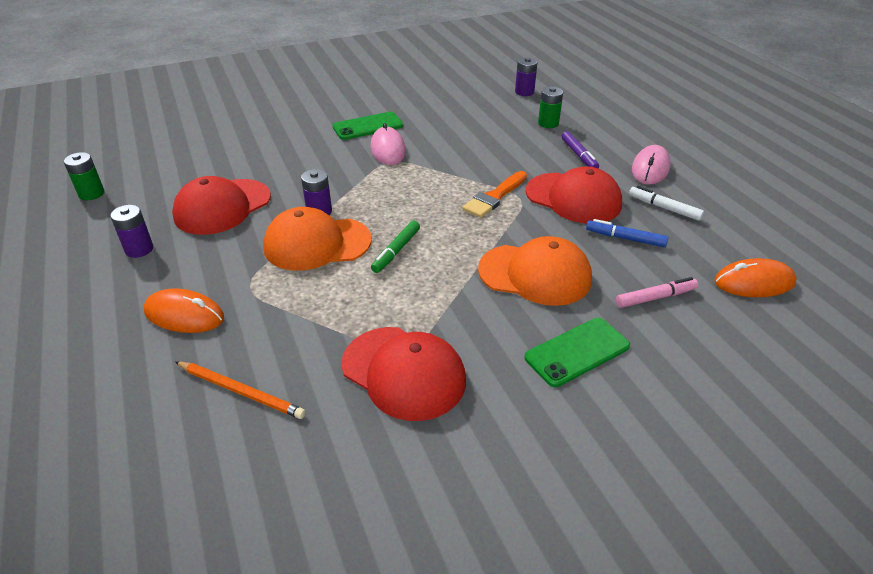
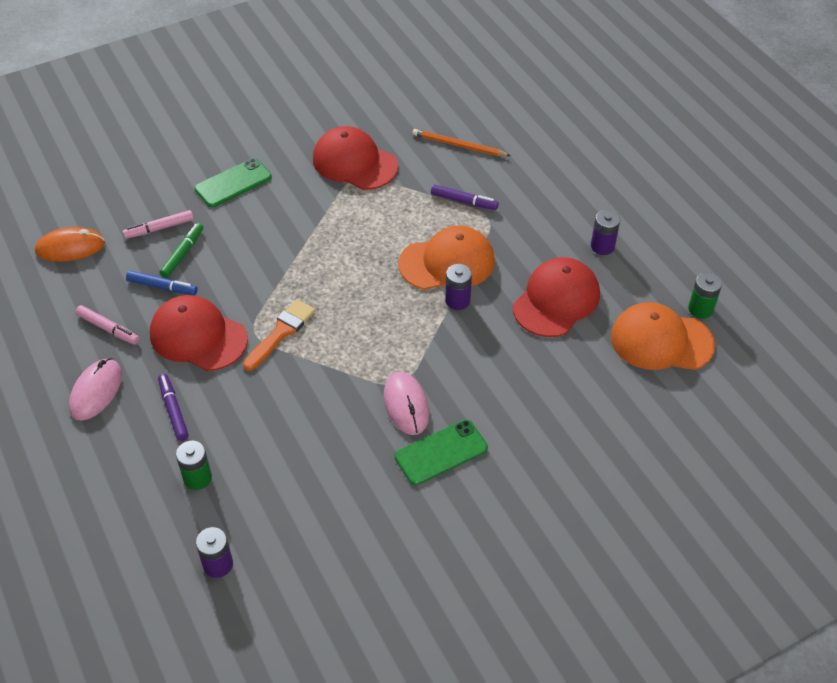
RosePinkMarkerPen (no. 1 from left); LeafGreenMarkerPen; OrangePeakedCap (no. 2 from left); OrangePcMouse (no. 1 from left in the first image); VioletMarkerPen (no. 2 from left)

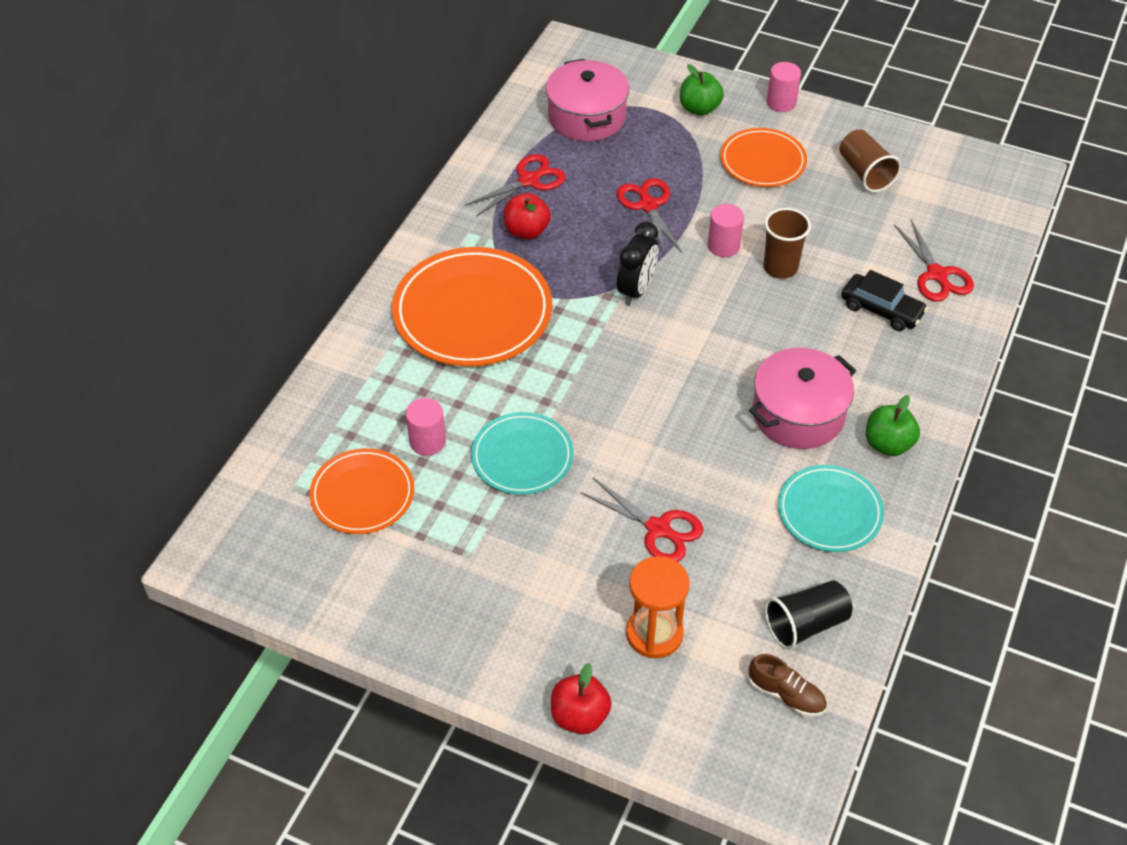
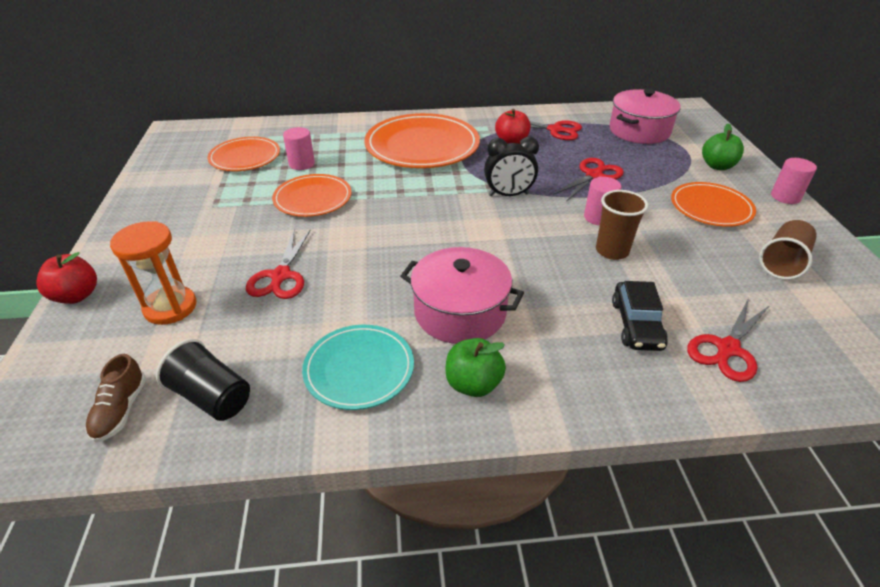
OrangeDinnerPlate (no. 2 from left)

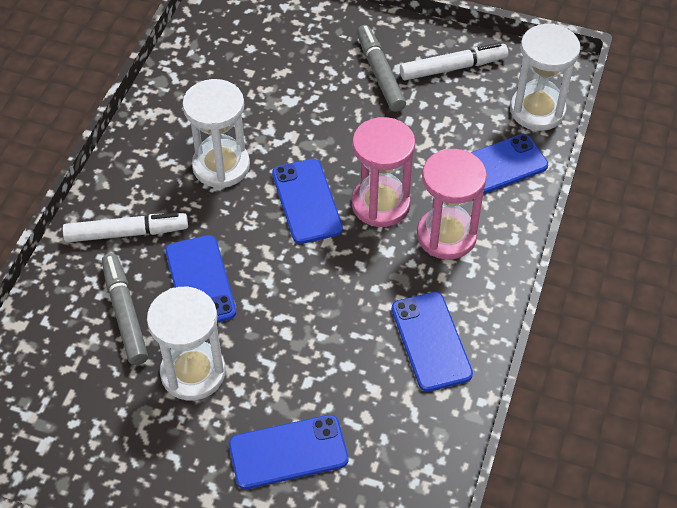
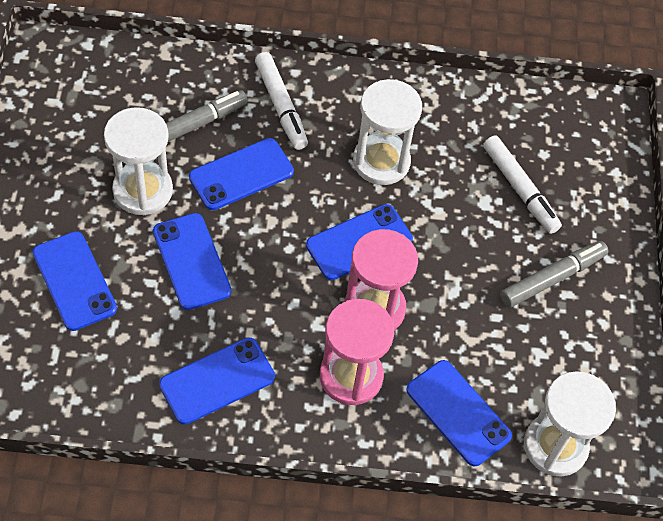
SnowWhiteMarkerPen (no. 2 from left); CobaltMobilePhone (no. 2 from left)

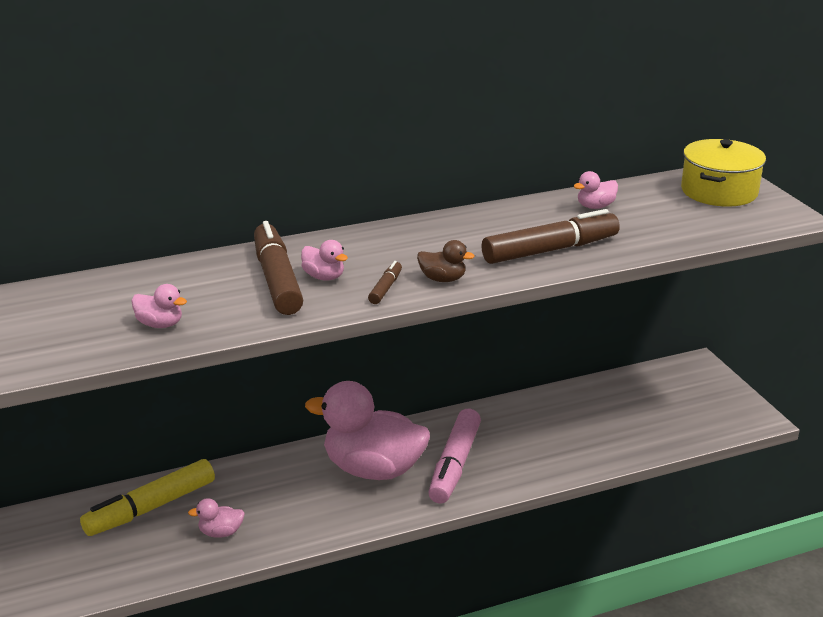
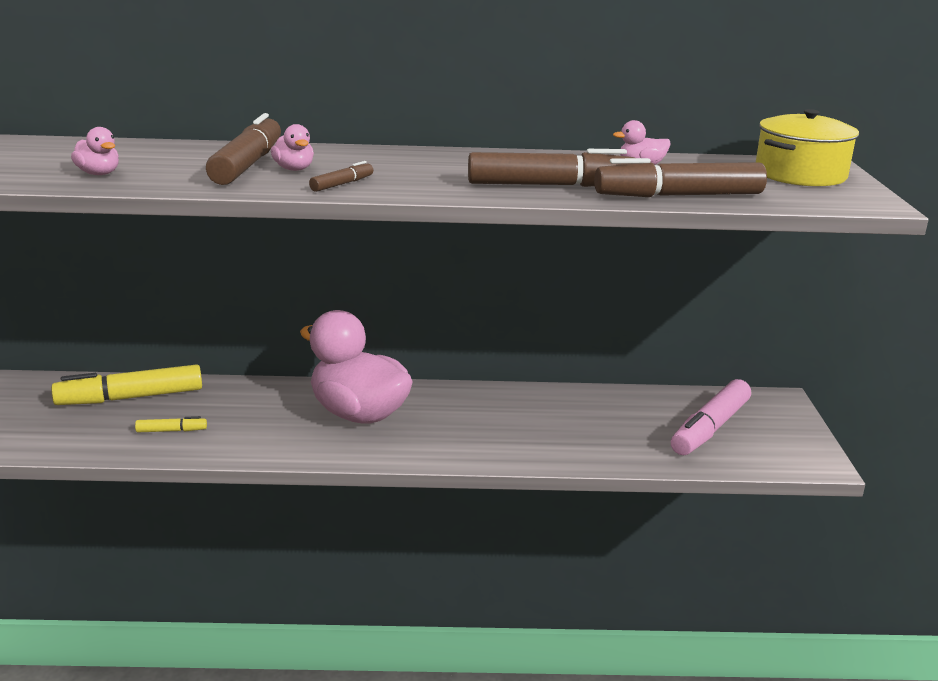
BrownDuck; RosePinkMarkerPen; BrightYellowMarkerPen (no. 2 from left); BrownMarkerPen (no. 4 from left)

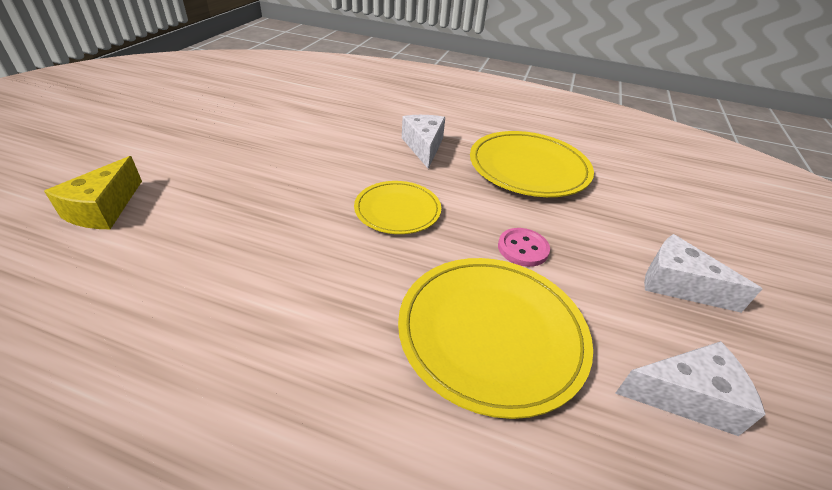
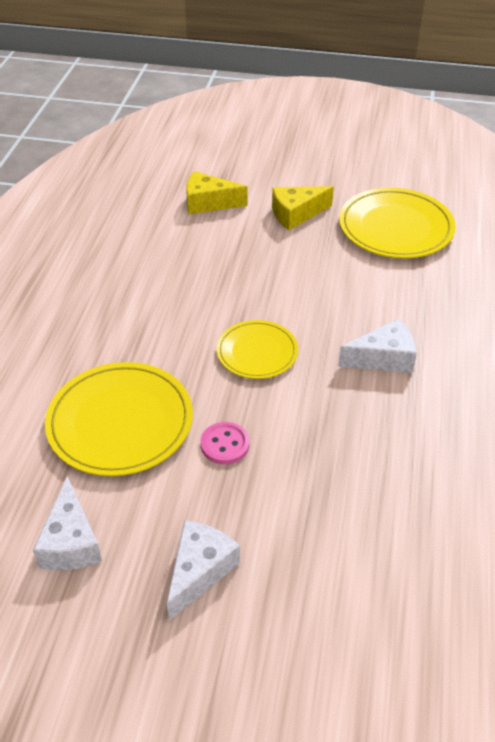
BrightYellowDinnerPlate (no. 3 from left); BrightYellowCheese (no. 2 from left)

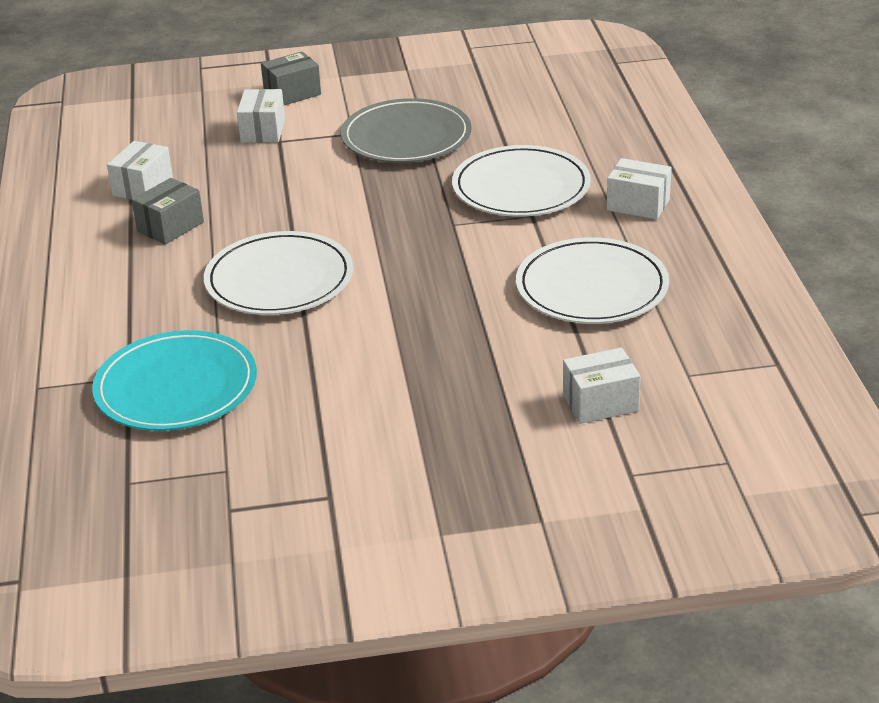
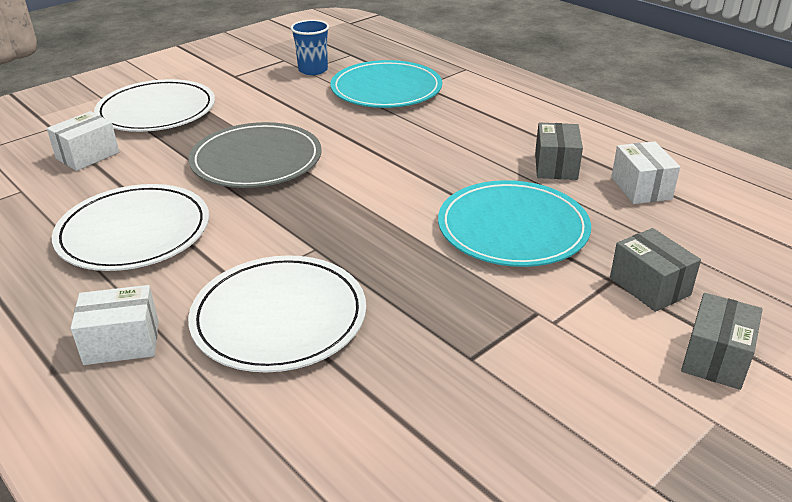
AshGreyParcel (no. 2 from left); AshGreyDinnerPlate; SnowWhiteDinnerPlate (no. 2 from left); CobaltCup; TealDinnerPlate (no. 2 from left)

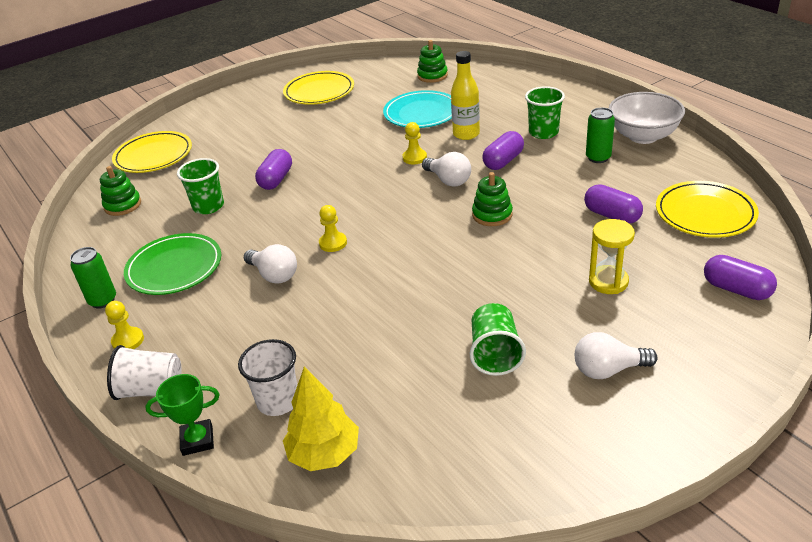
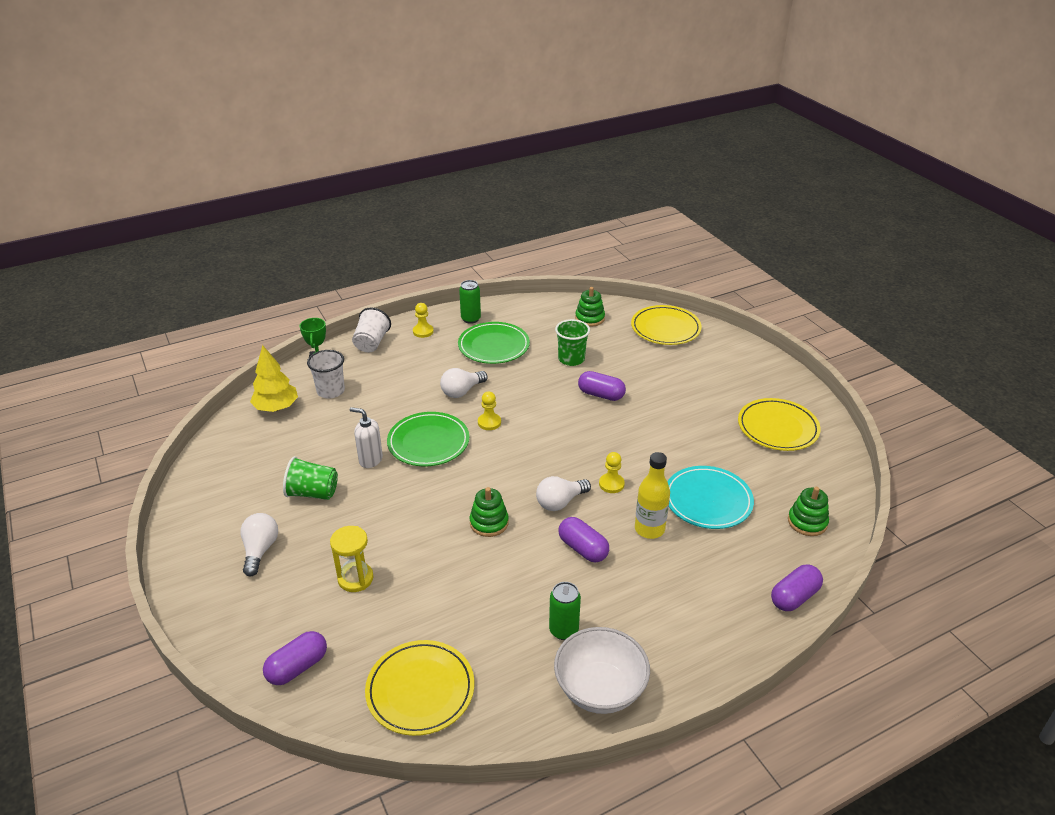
LeafGreenCup (no. 3 from left in the first image); VioletPillShape (no. 4 from left); SnowWhiteSoapDispenser; LeafGreenDinnerPlate (no. 1 from left)

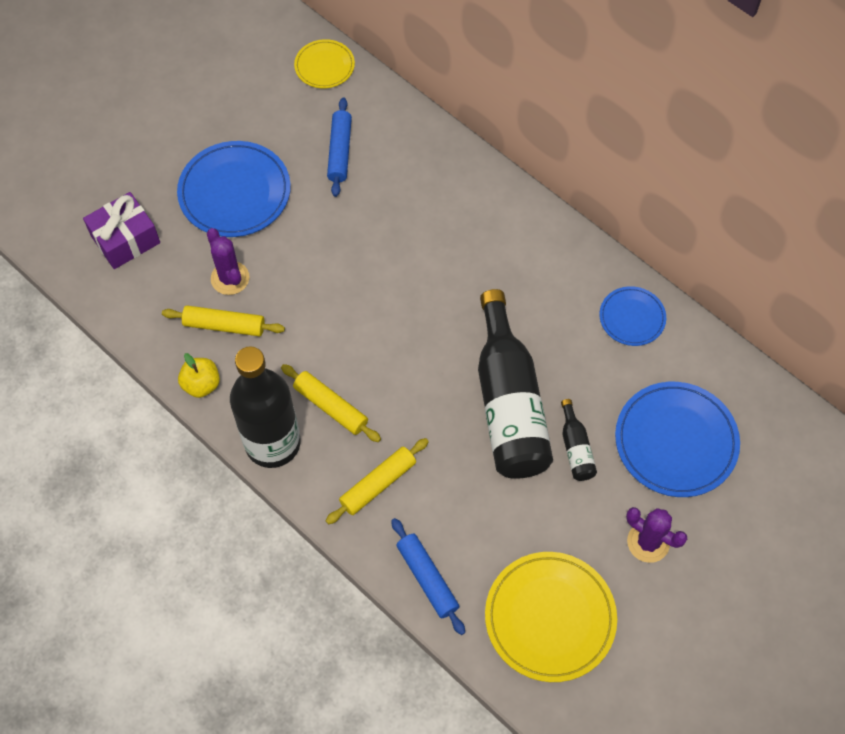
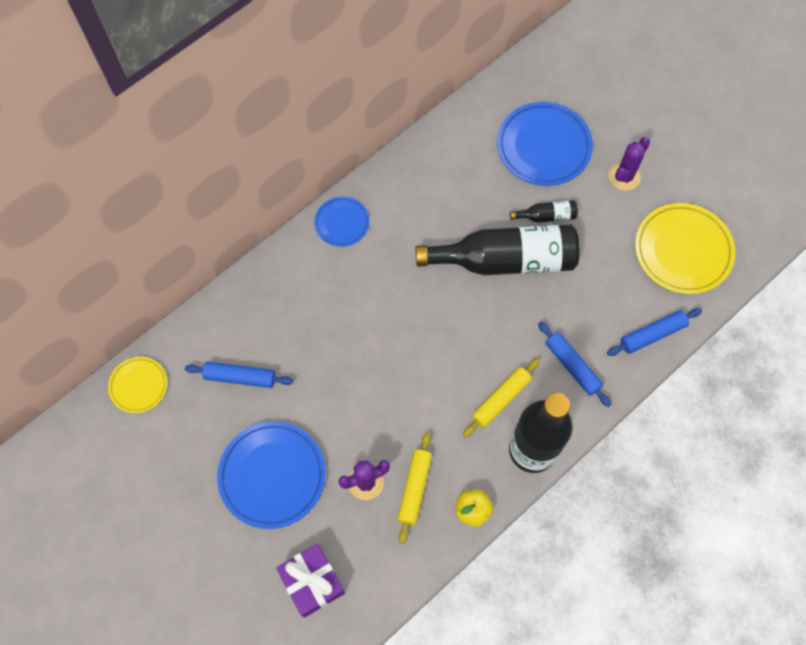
CobaltDinnerPlate (no. 2 from left); CobaltRollingPin (no. 2 from left)

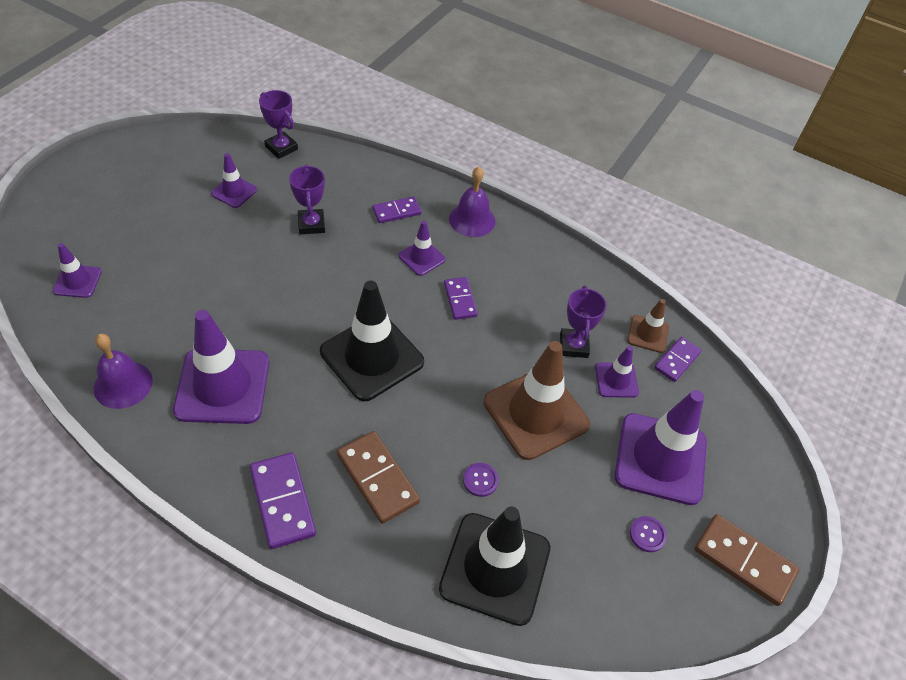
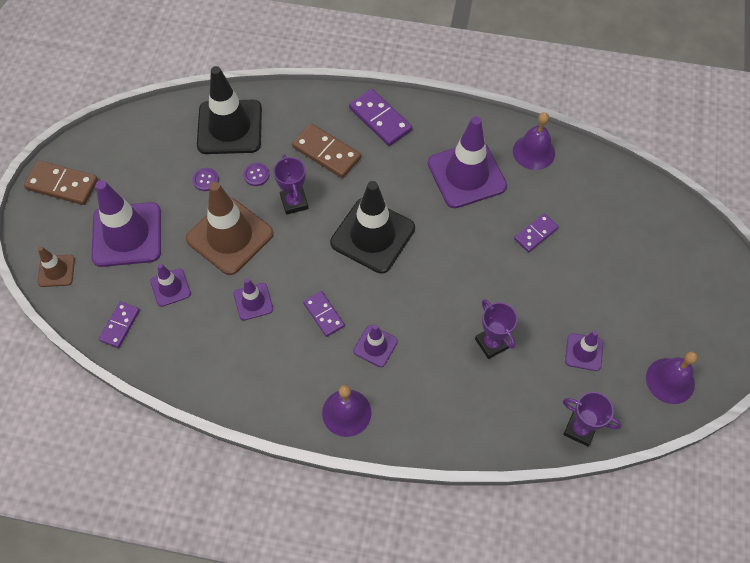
VioletDomino (no. 4 from left); VioletSafetyCone (no. 3 from left); VioletAwardCup (no. 1 from left); BrownSafetyCone (no. 1 from left); VioletButton (no. 1 from left); VioletSchoolBell (no. 3 from left)

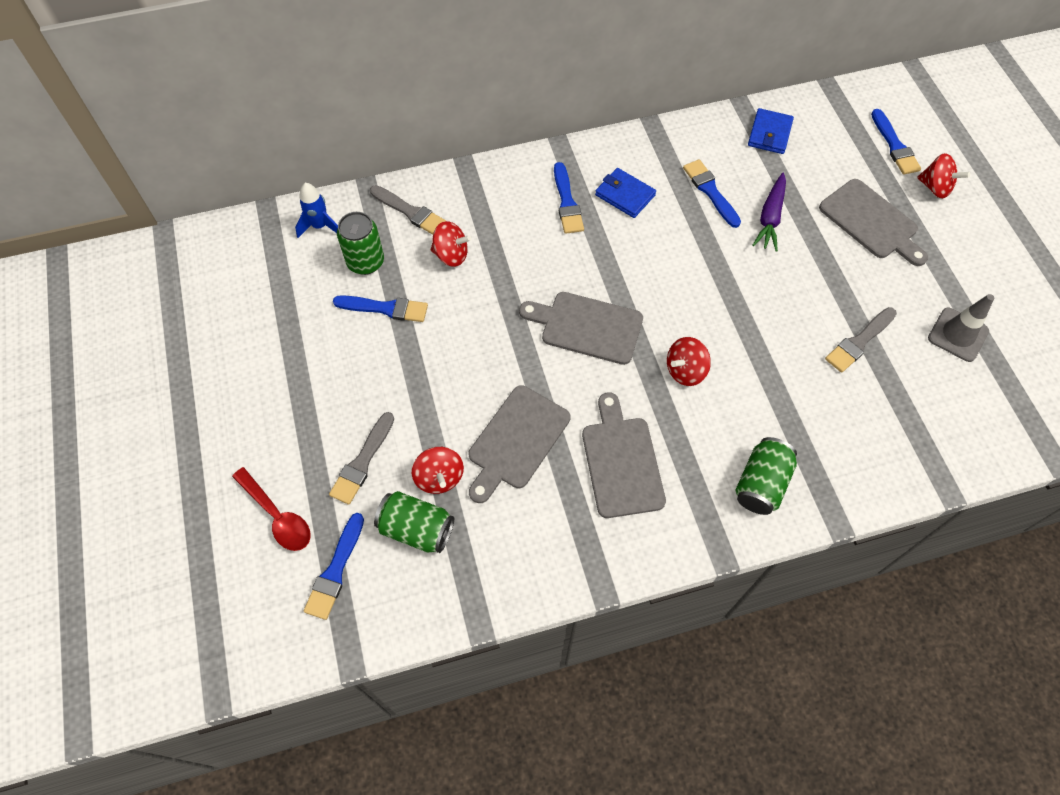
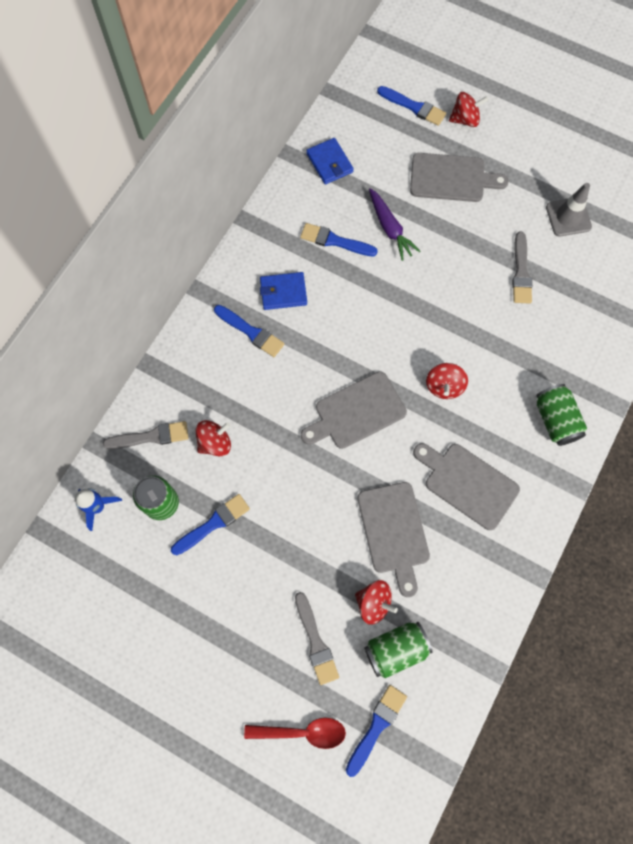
CobaltPaintbrush (no. 4 from left)

